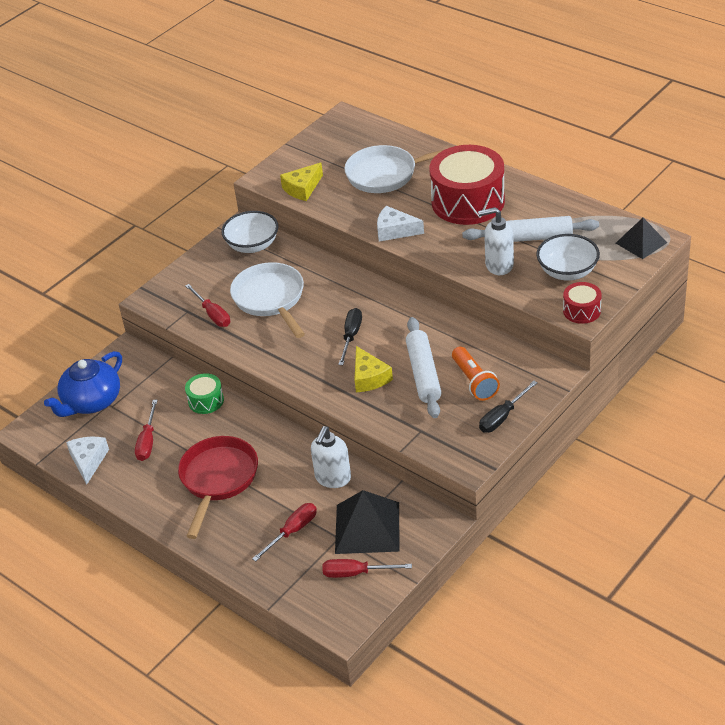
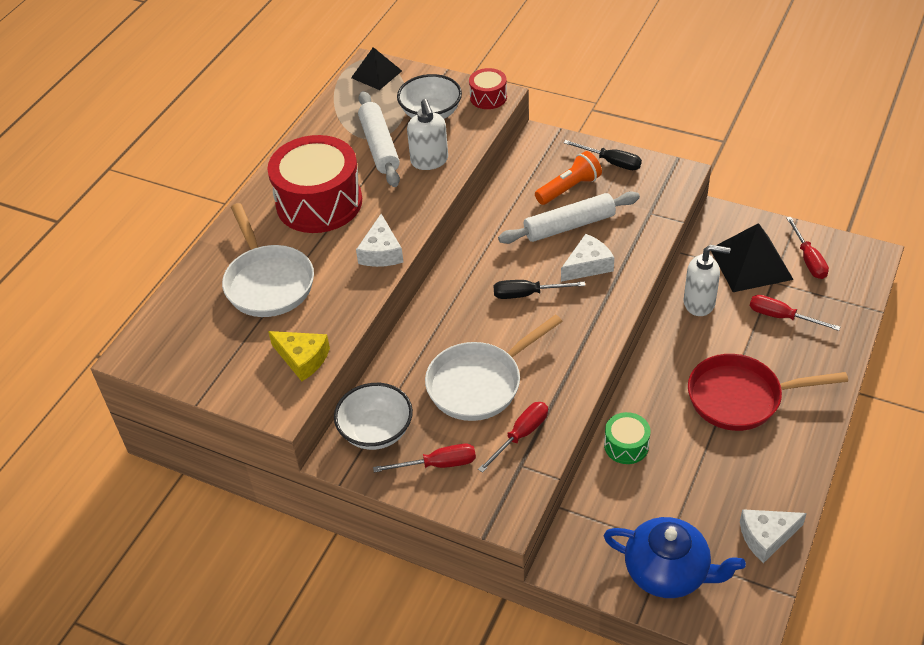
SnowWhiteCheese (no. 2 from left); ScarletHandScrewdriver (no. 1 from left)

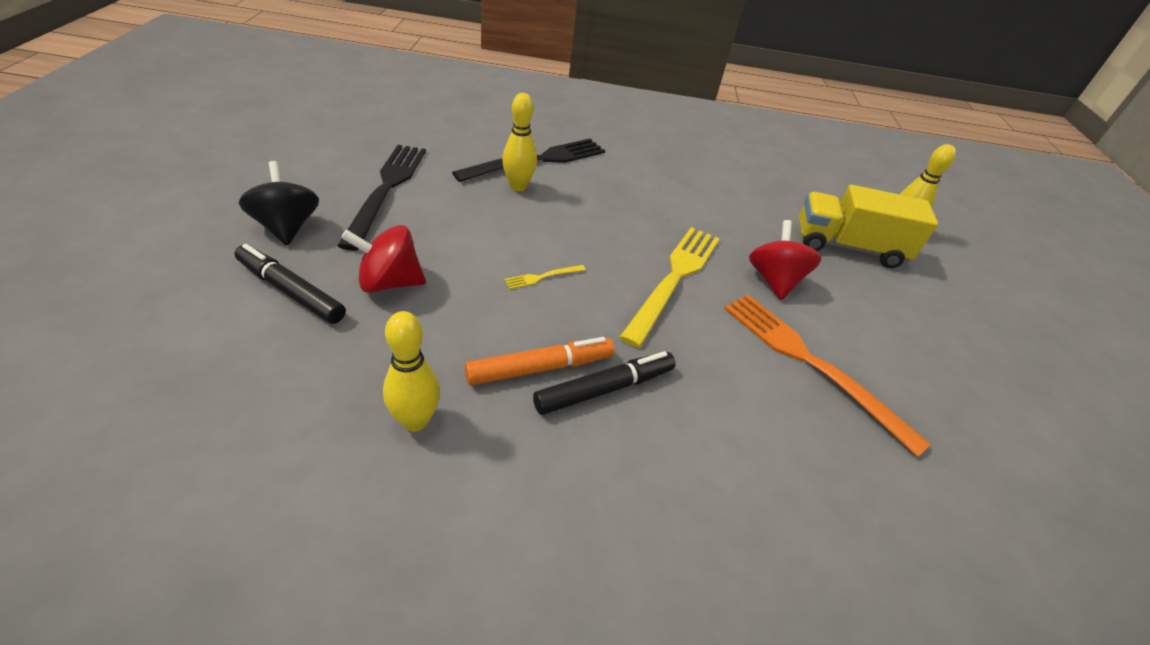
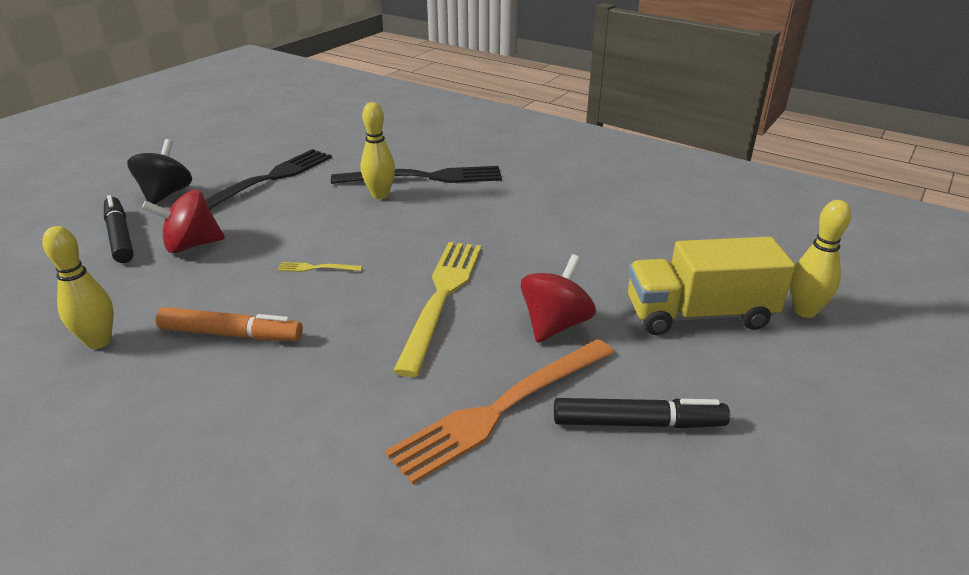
BrightYellowLorry; ScarletWhirligig (no. 1 from left); BrightYellowFork (no. 2 from left); OrangeFork; EbonyMarkerPen (no. 2 from left)

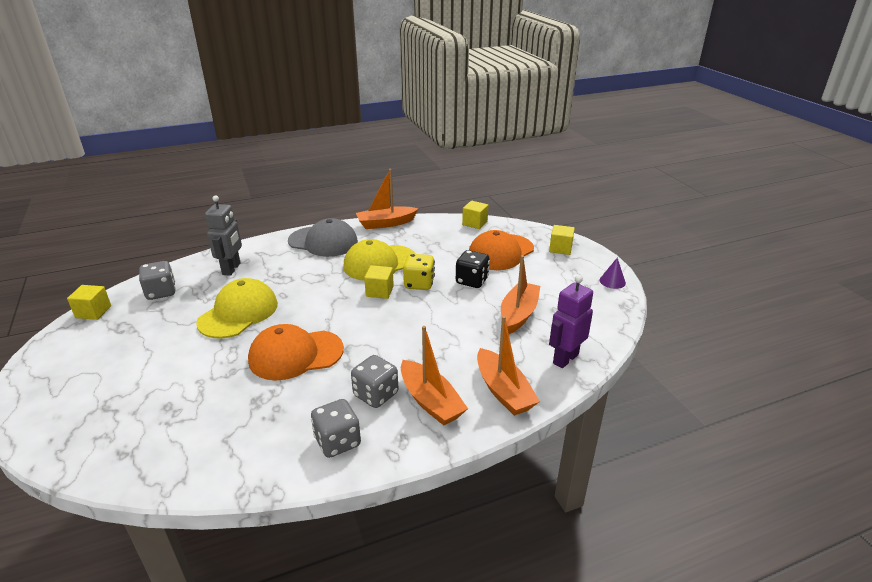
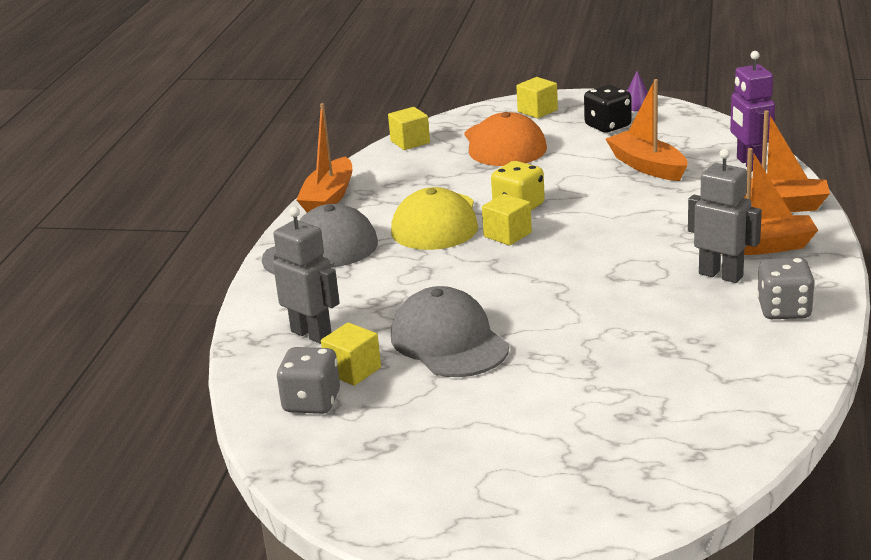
EbonyDie; AshGreyPeakedCap (no. 2 from left); BrightYellowCube (no. 1 from left); OrangePeakedCap (no. 1 from left in the first image); AshGreyRobotFigure (no. 2 from left)

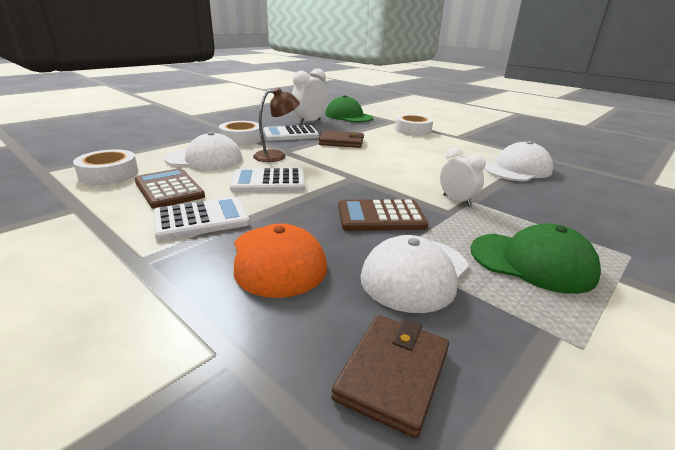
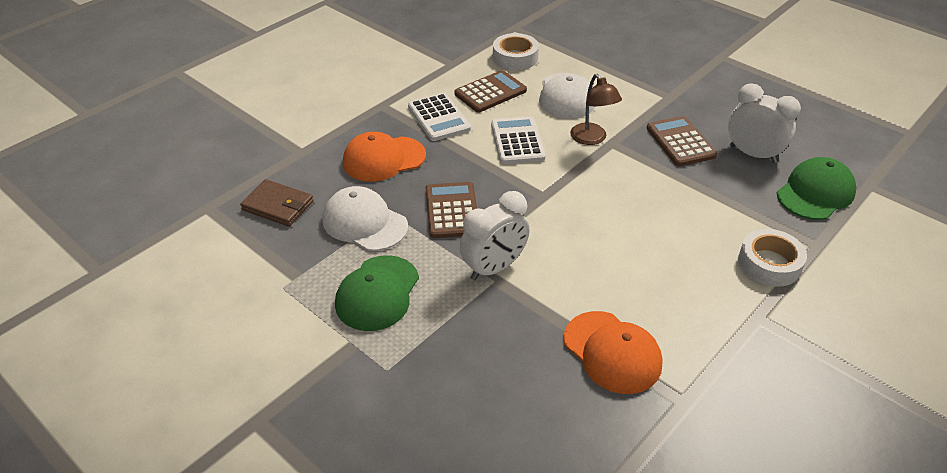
SnowWhiteRollOfTape (no. 2 from left in the first image); BrownCalculator (no. 3 from left); BrownWallet (no. 1 from left in the first image); OrangePeakedCap (no. 2 from left); SnowWhiteAlarmClock (no. 1 from left)

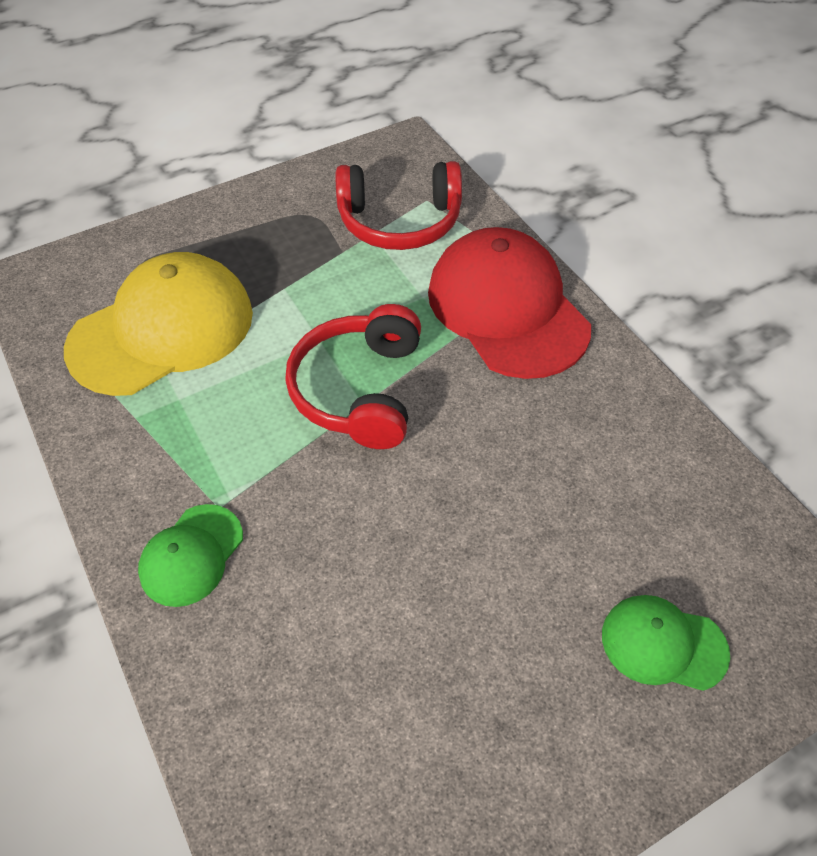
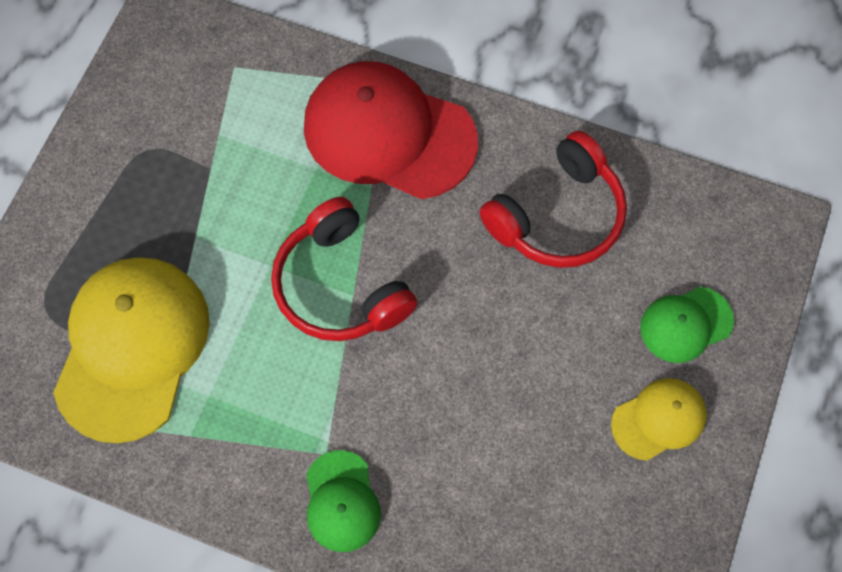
ScarletHeadset (no. 2 from left); BrightYellowPeakedCap (no. 2 from left)

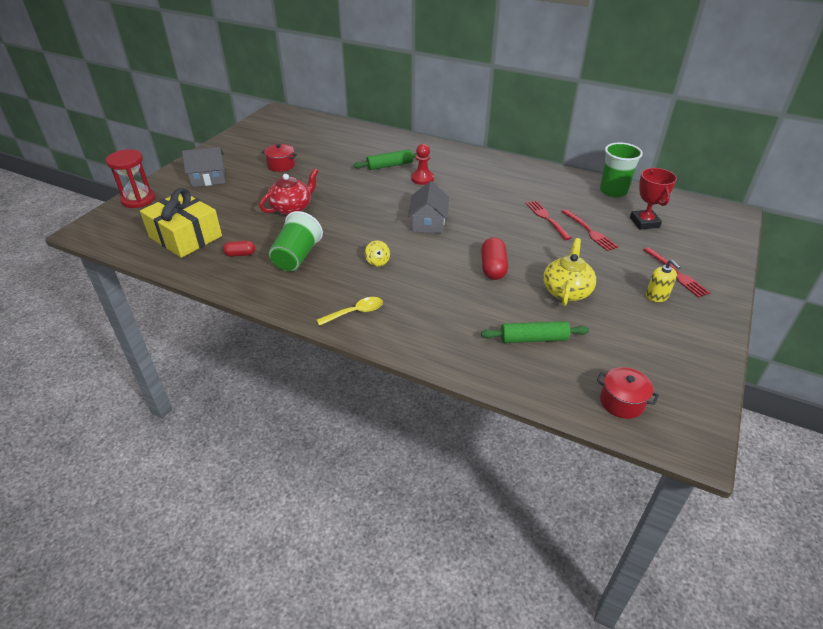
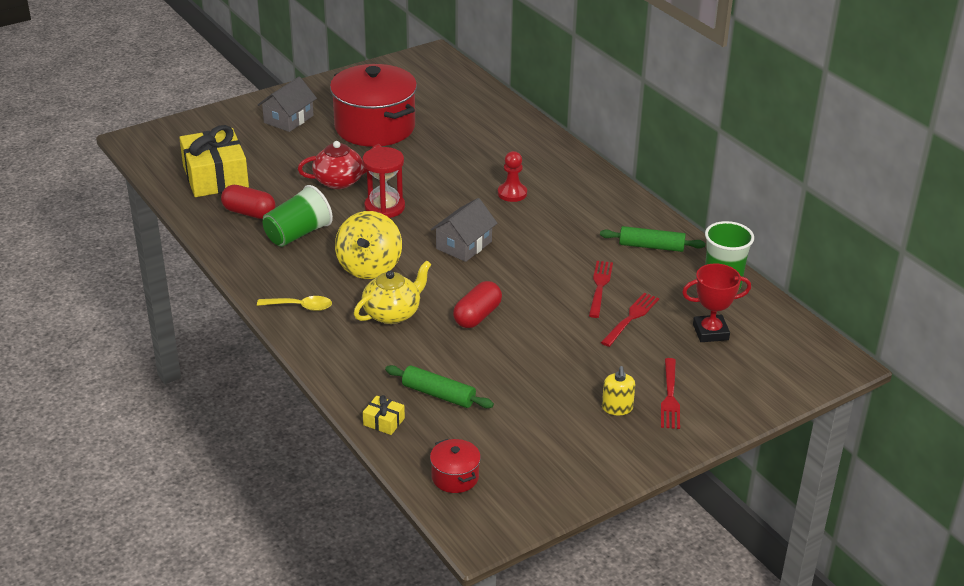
ScarletStockpot (no. 1 from left); AshGreyHouse (no. 1 from left); ScarletSandTimer; LeafGreenRollingPin (no. 2 from left); ScarletAwardCup; ScarletFork (no. 2 from left); BrightYellowTeapot; ScarletPillShape (no. 1 from left); BrightYellowWhirligig; BrightYellowWrappedGift (no. 2 from left)

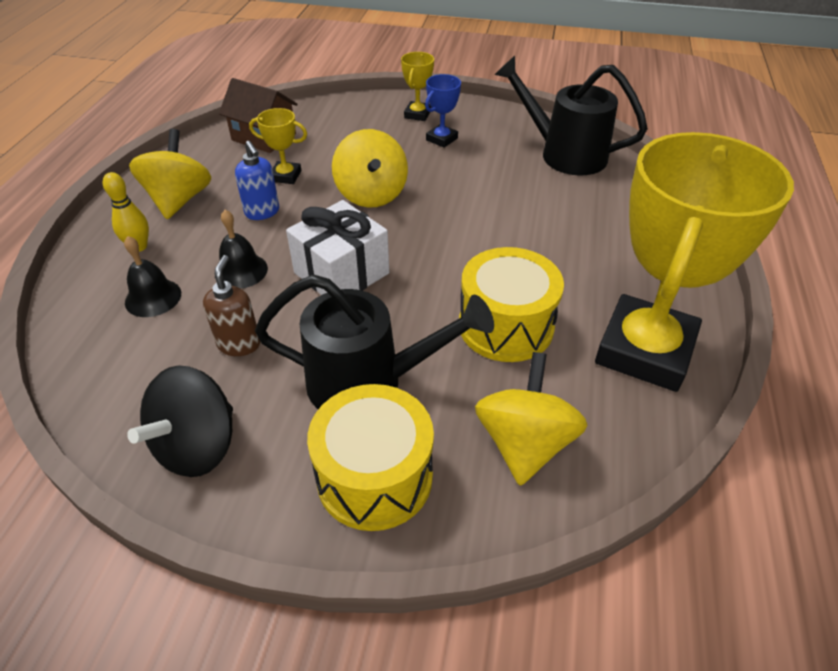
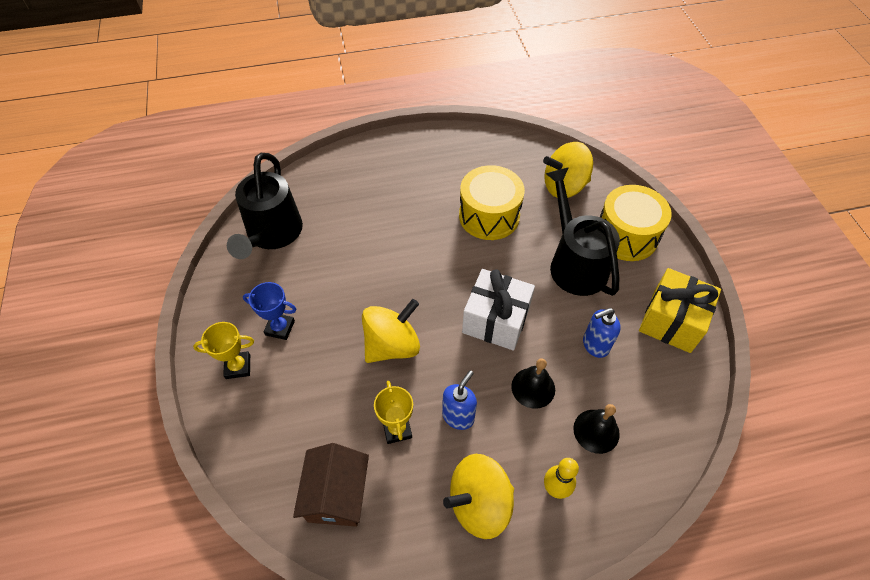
BrightYellowAwardCup (no. 3 from left in the first image); CobaltSoapDispenser (no. 2 from left); BrightYellowWrappedGift

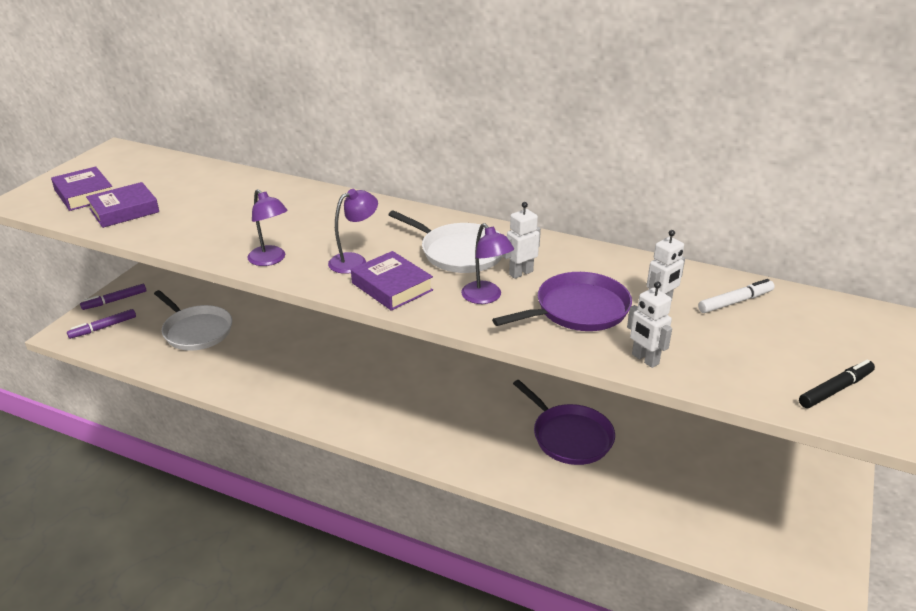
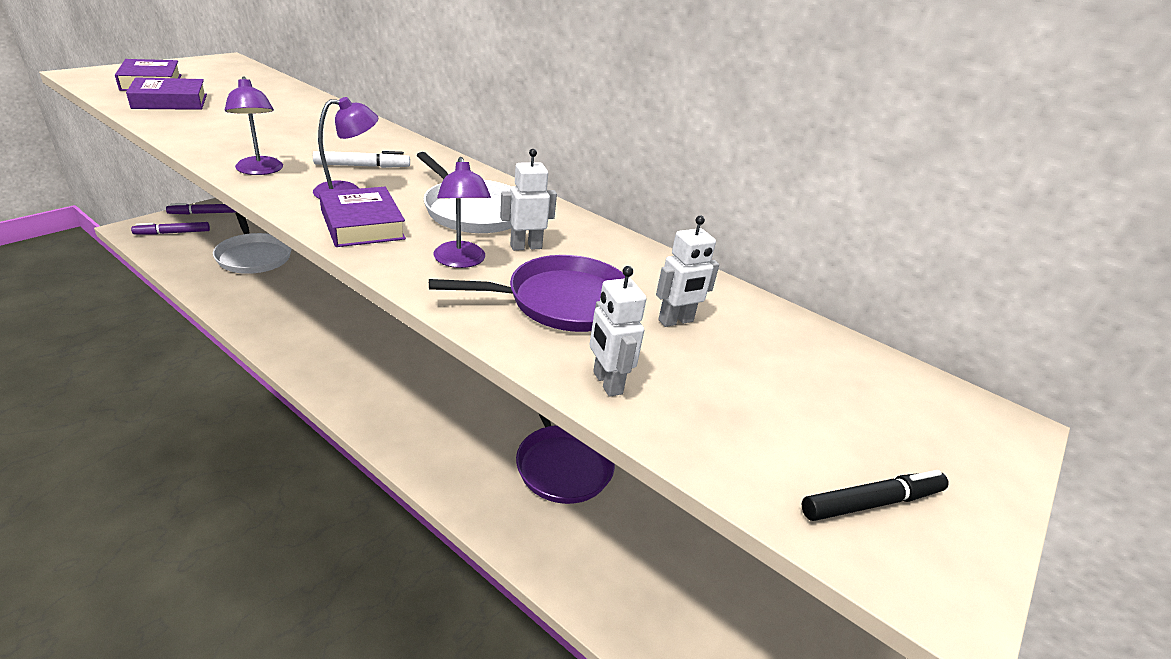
SnowWhiteMarkerPen

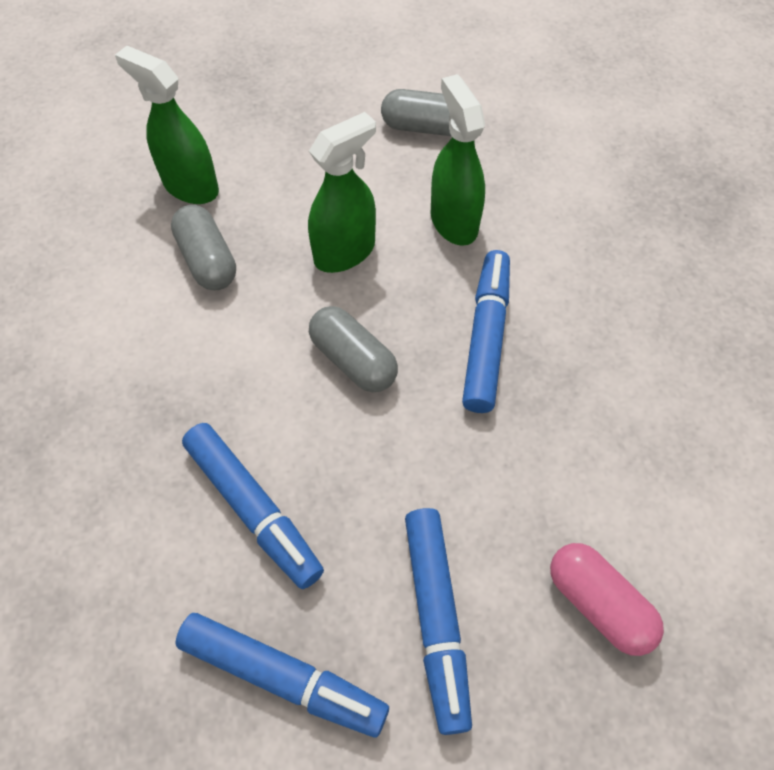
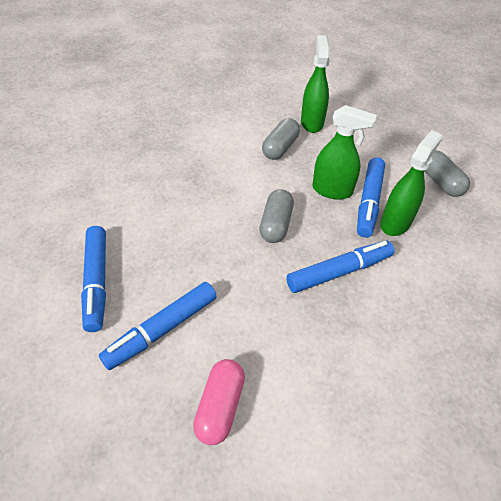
CobaltMarkerPen (no. 4 from left)

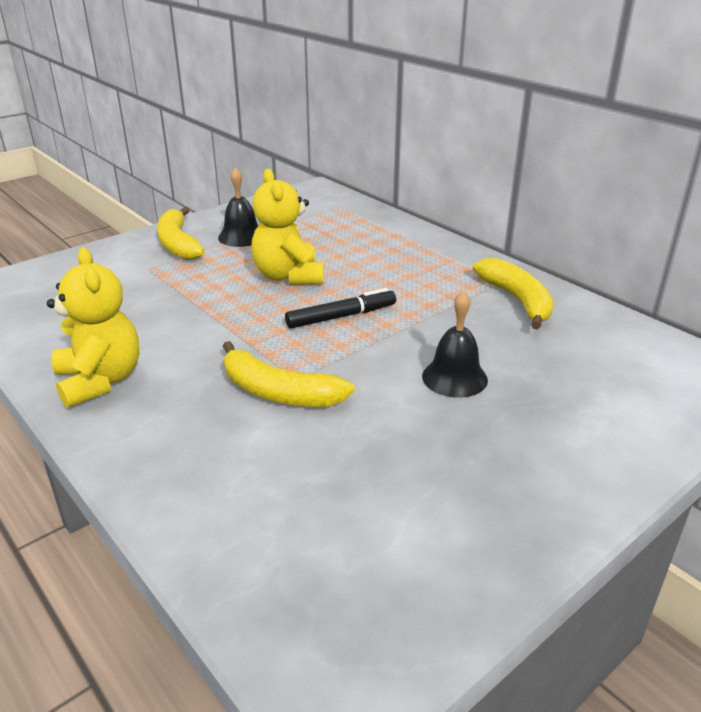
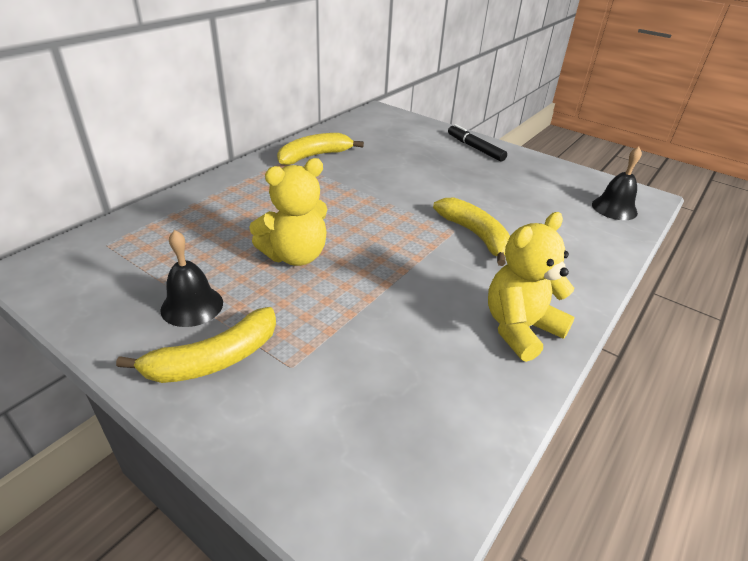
EbonyMarkerPen; EbonySchoolBell (no. 2 from left); BrightYellowBananaFruit (no. 3 from left)

